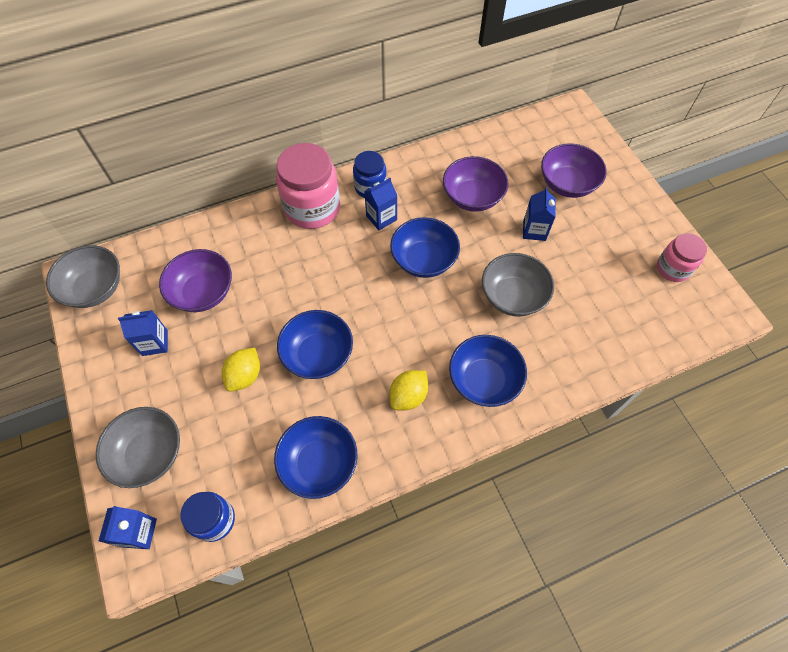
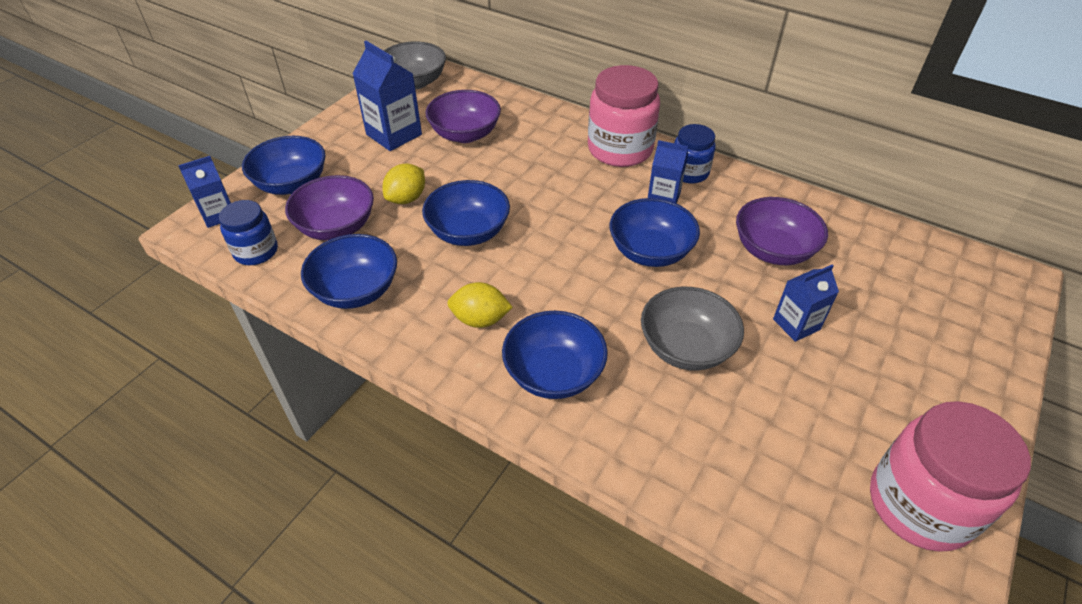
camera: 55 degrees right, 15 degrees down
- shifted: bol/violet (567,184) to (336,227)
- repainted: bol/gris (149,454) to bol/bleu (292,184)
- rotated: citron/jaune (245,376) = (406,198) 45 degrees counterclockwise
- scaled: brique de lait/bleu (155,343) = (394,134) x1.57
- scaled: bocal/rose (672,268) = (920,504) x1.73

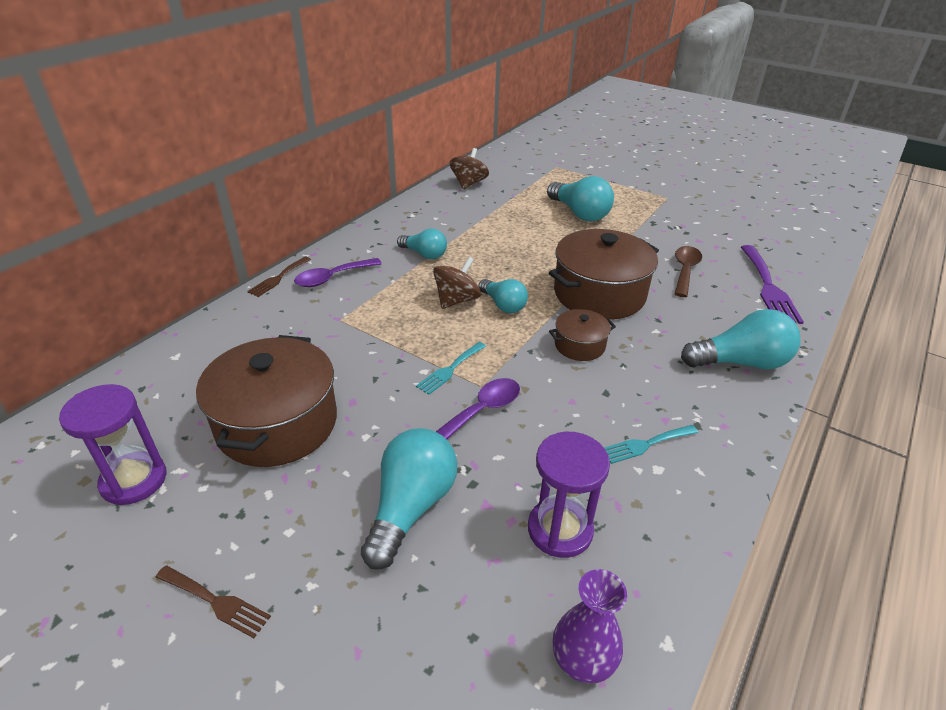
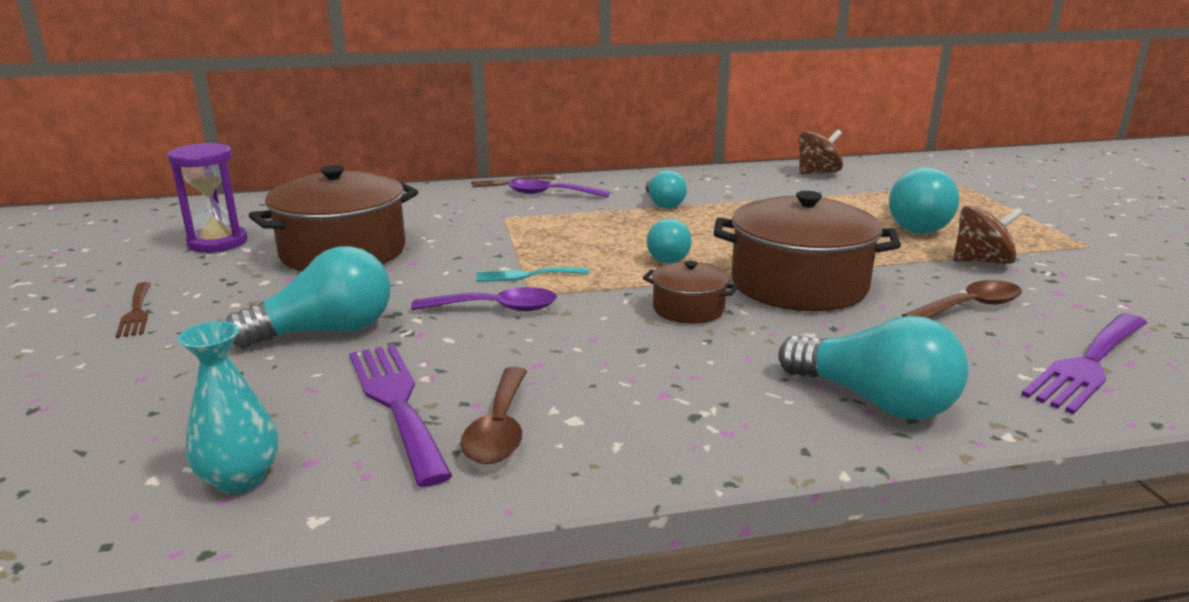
camera: 45 degrees right, 15 degrees down
- gone: fourchette/turquoise (646,444)
- new: cuillère/marron (499,428)
- shifted: toupie/marron (456,300) to (981,261)
- swapped: sablier/violet (560,530) to fourchette/violet (396,403)
- repainted: vase/violet (583,659) to vase/turquoise (240,478)

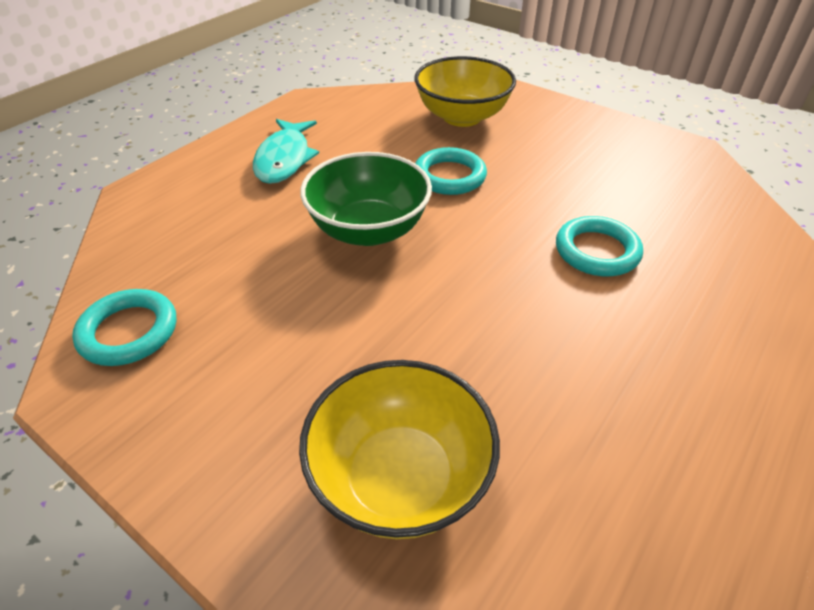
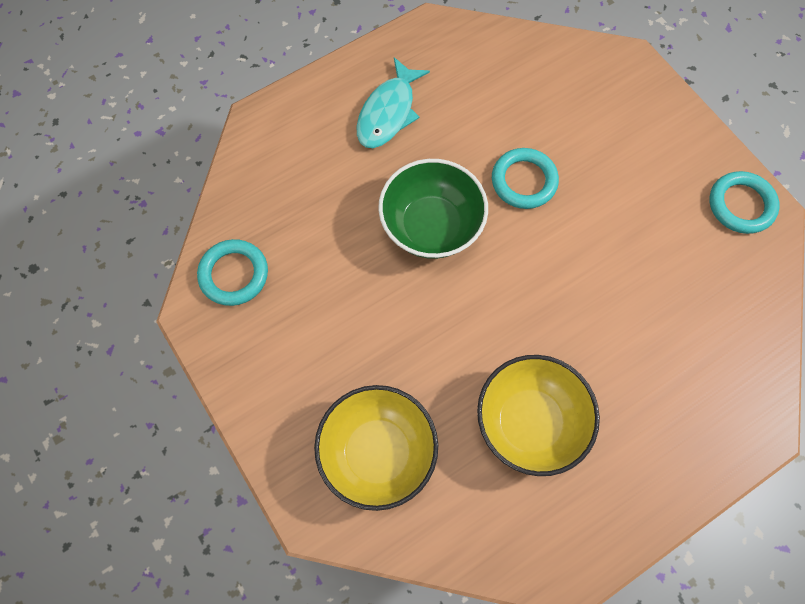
camera: 20 degrees right, 25 degrees up
- shifted: bol/jaune (462,117) to (529,422)
- shifted: anneau/turquoise (597,251) to (741,205)

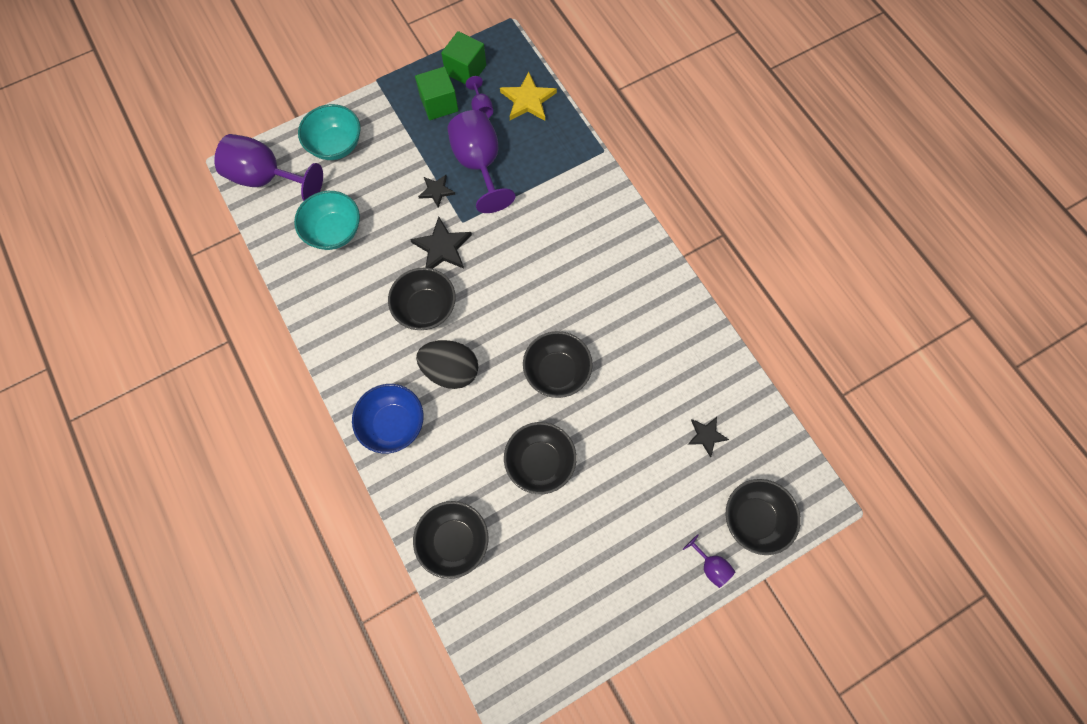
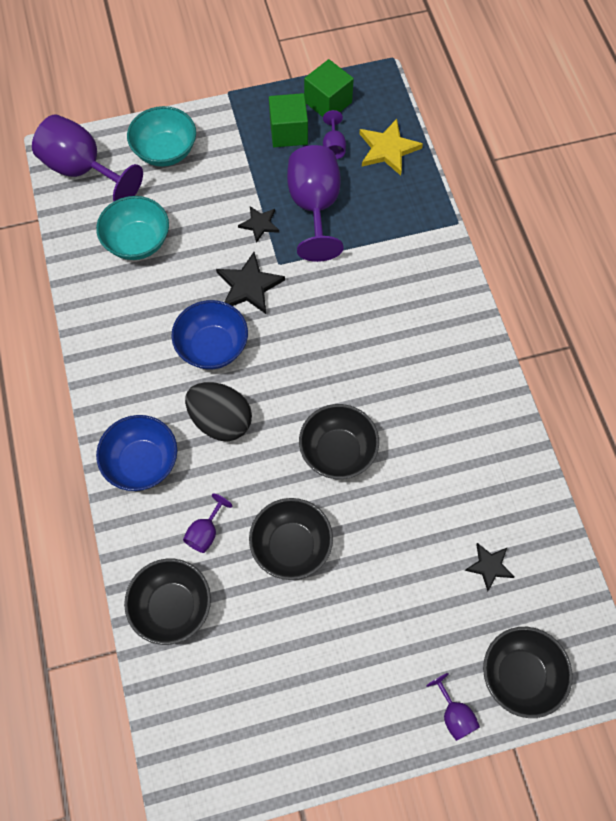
camera: 15 degrees right, 5 degrees down
- new: verre à pied/violet (205,532)
- repainted: bol/noir (426,308) to bol/bleu (212,347)

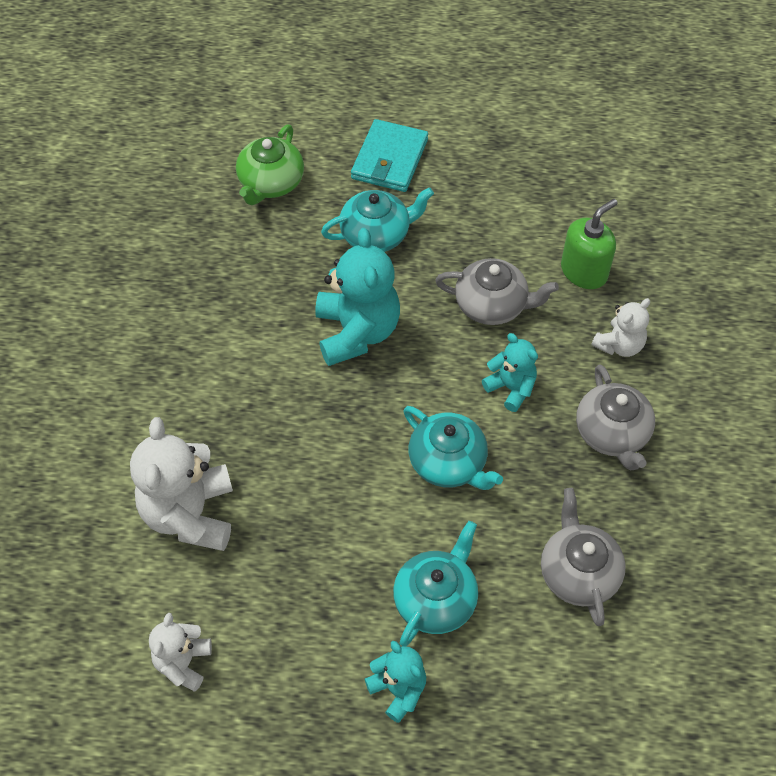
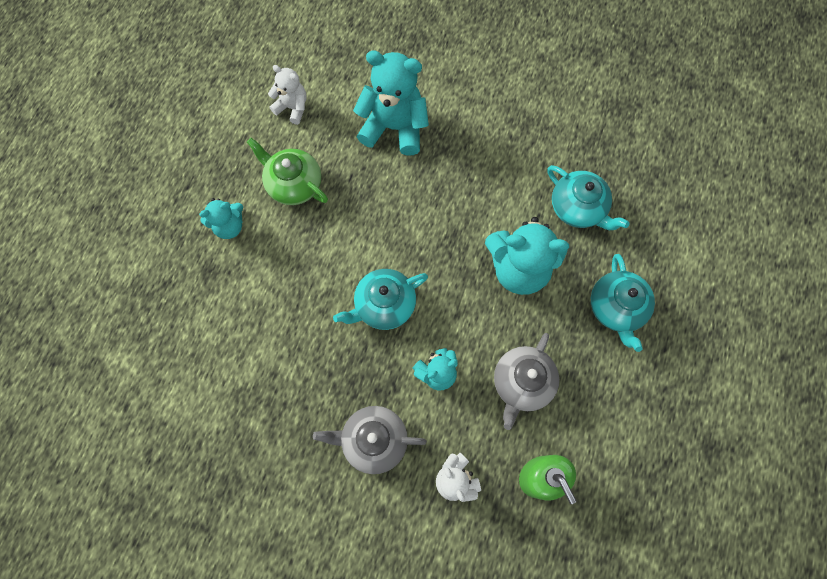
camera: 105 degrees right, 15 degrees up
- gone: portefeuille/turquoise (389,159)
- gone: théière/gris (578,572)
- shifted: théière/vert (270,183) to (293,184)
- shifted: théière/turquoise (436,599) to (578,208)
- repainted: ours en peluche/blanc (190,514) to ours en peluche/turquoise (394,127)

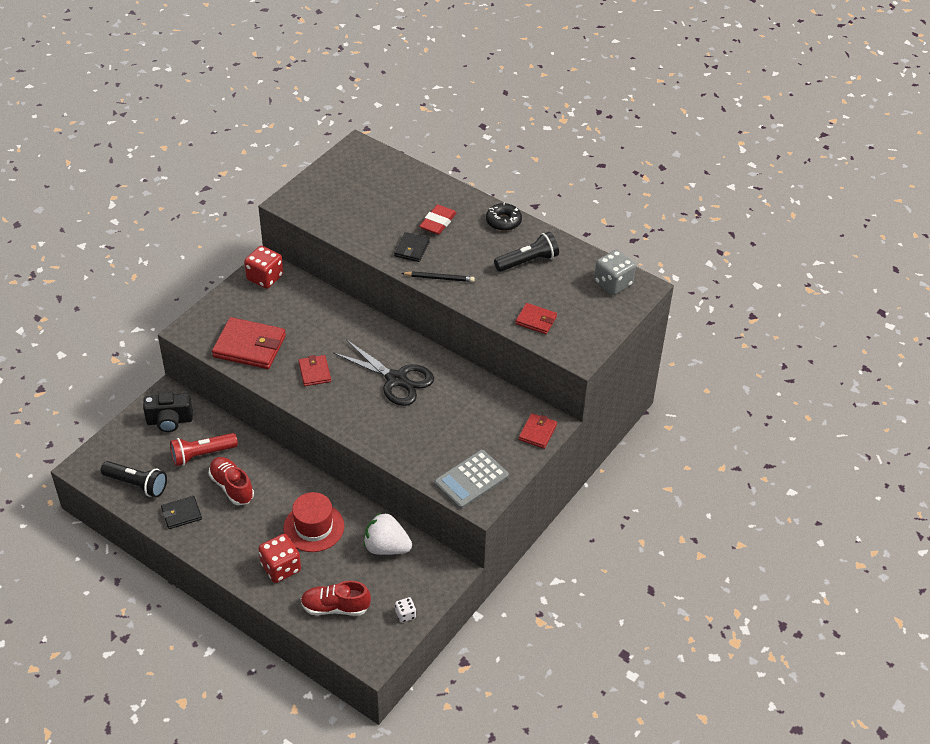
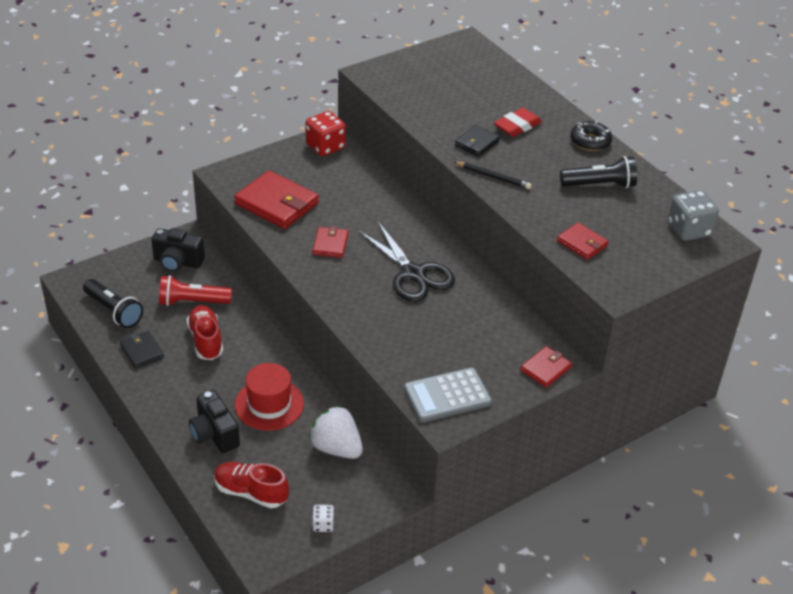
camera: 20 degrees right, 5 degrees down
- swapped: dé/rouge (281,568) to appareil photo/noir (214,434)
- rotated: portefeuille/noir (181,514) = (142,351) 60 degrees clockwise

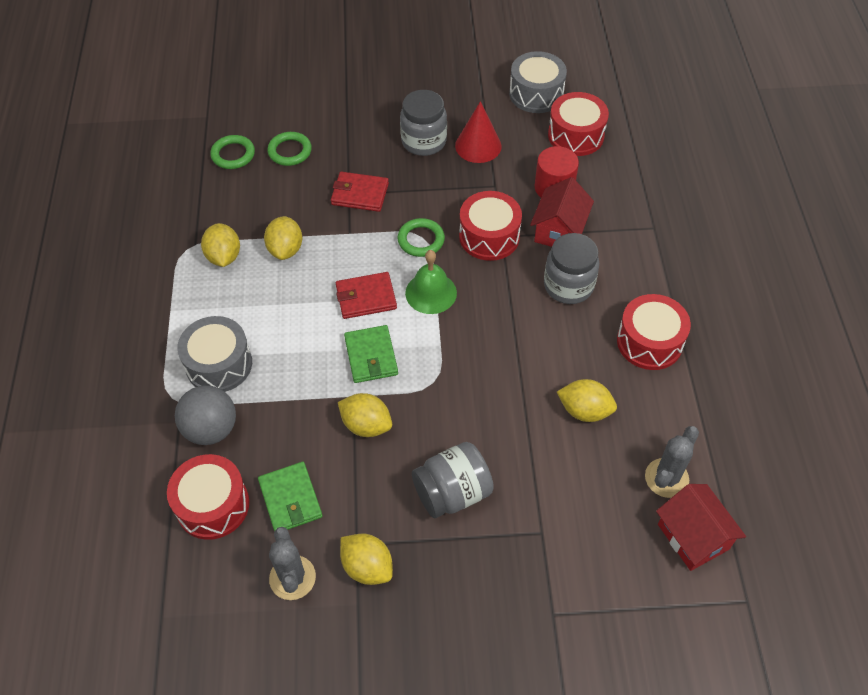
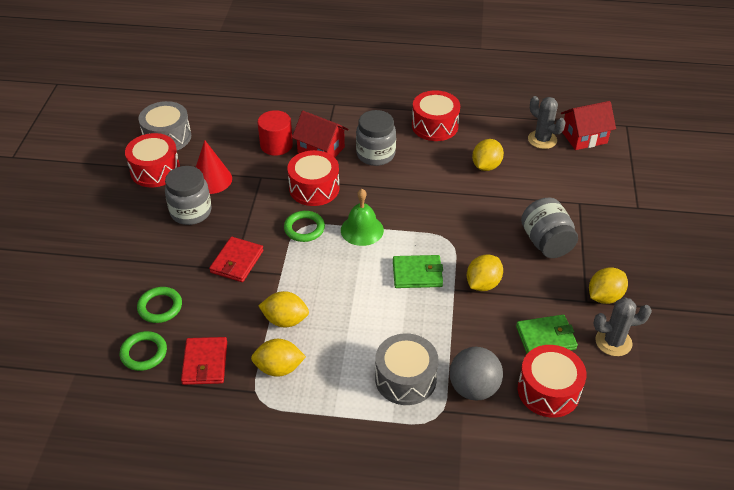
camera: 80 degrees left, 10 degrees down
- shifted: portefeuille/rouge (366,297) to (205,363)
- shifted: tambour/rouge (576,135) to (155,170)

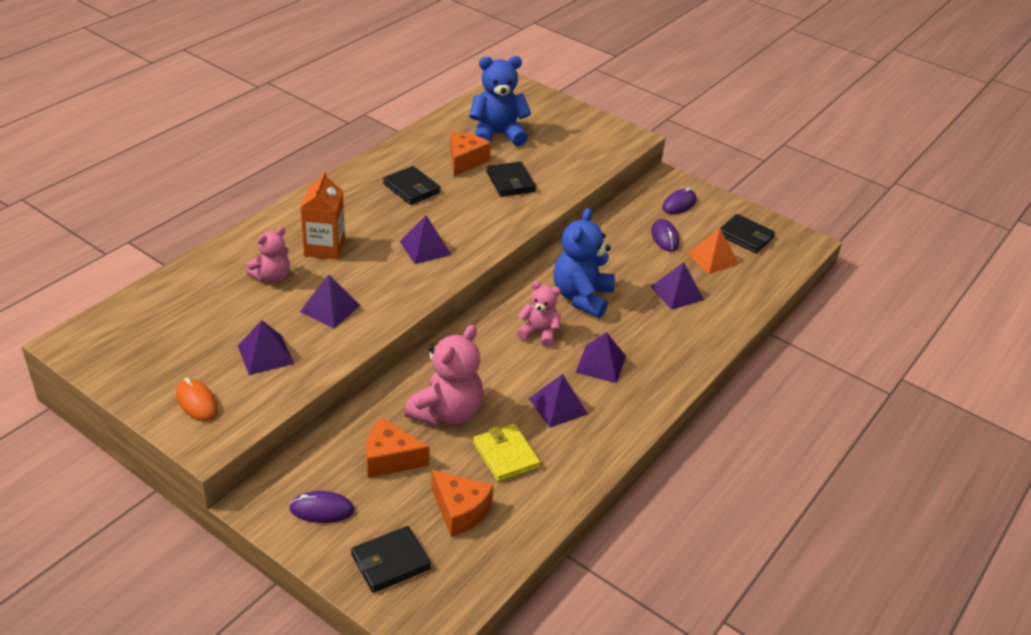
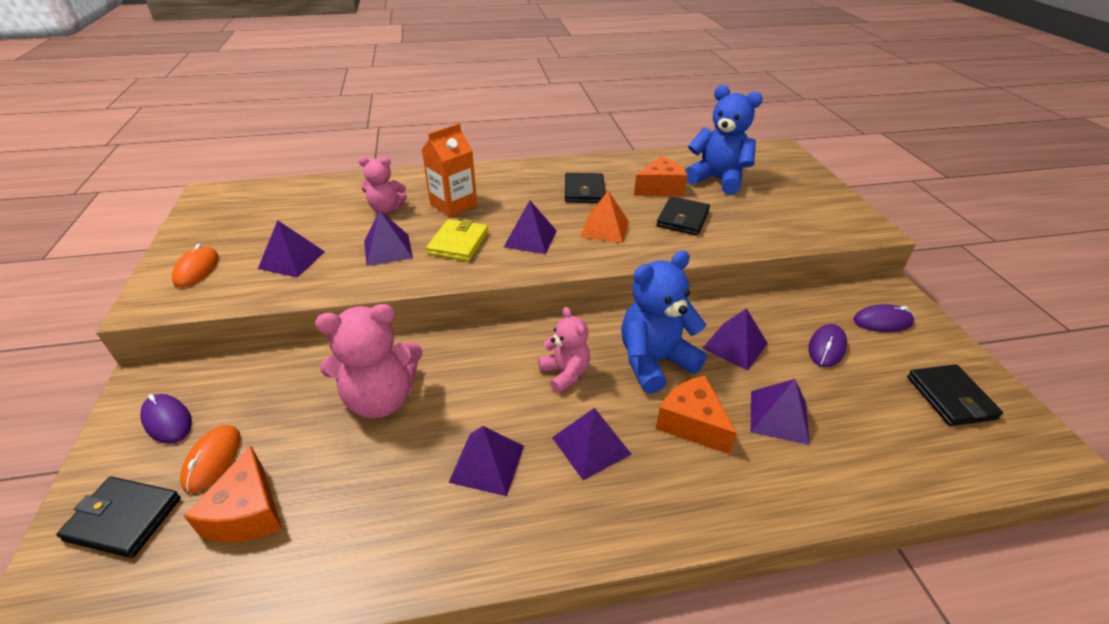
camera: 45 degrees right, 0 degrees up
- new: souris/orange (212,460)
- new: pyramide/violet (735,345)
- shifted: fromage/orange (390,459) to (691,423)
- shifted: portefeuille/jaune (506,455) to (458,243)
- shifted: pyramide/orange (712,258) to (605,228)

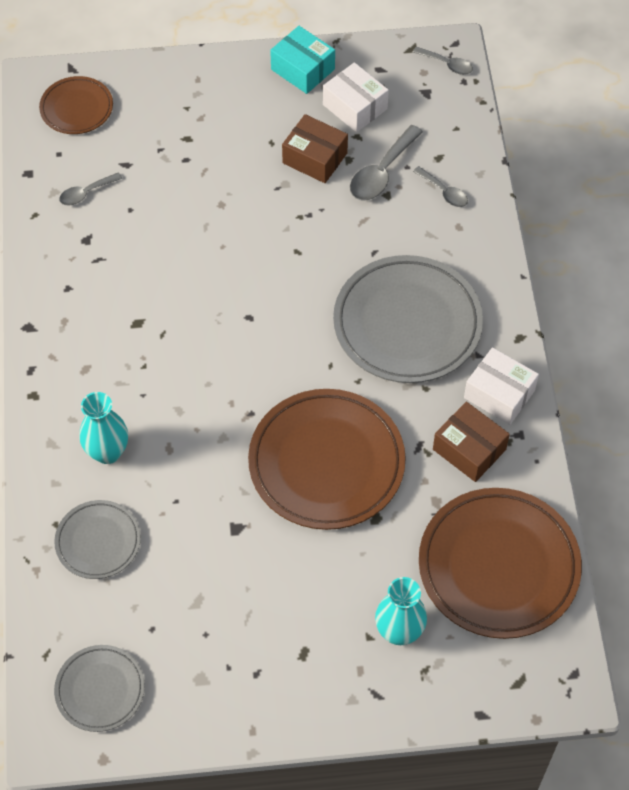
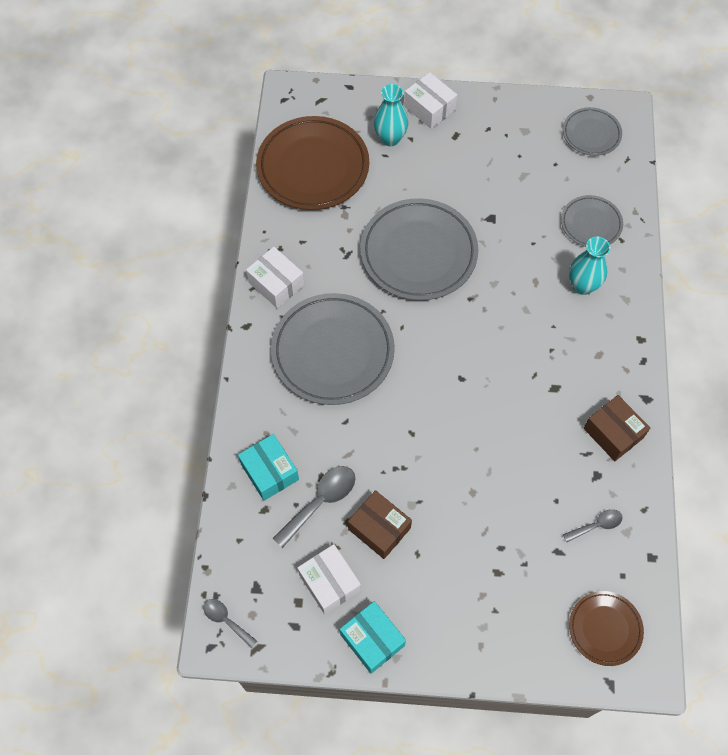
camera: 170 degrees left, 5 degrees up
- new: boîte/blanc (429,108)
- shifted: boîte/marron (469,449) to (613,433)
- swapped: cuillère/gris (444,192) to boîte/turquoise (269,472)
- repainted: assiette/marron (326,463) to assiette/gris (418,253)

